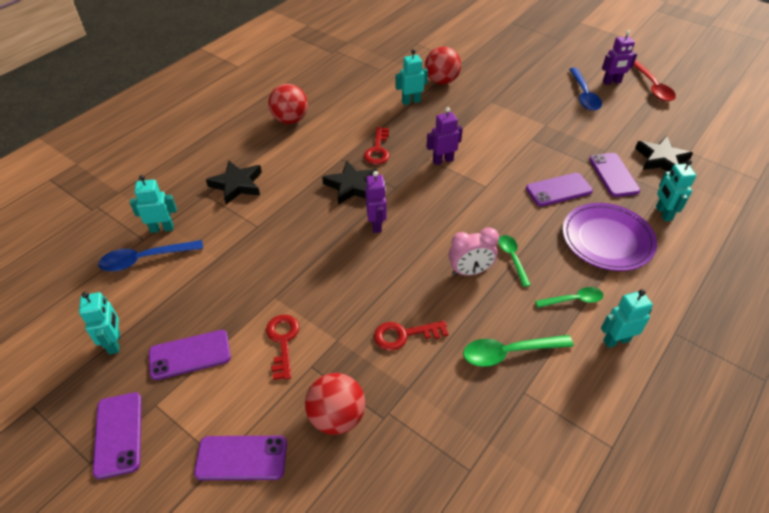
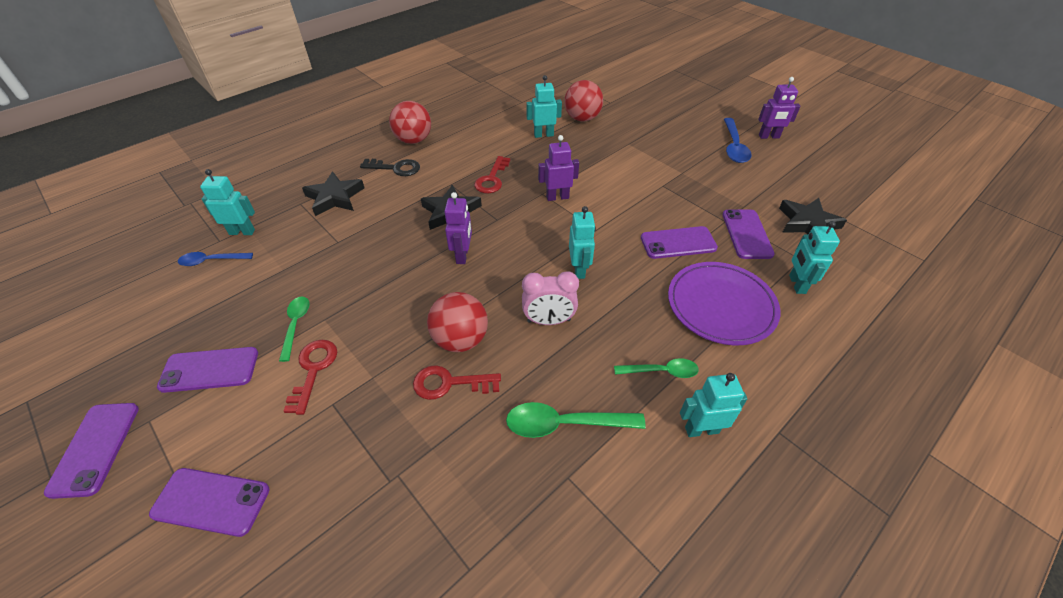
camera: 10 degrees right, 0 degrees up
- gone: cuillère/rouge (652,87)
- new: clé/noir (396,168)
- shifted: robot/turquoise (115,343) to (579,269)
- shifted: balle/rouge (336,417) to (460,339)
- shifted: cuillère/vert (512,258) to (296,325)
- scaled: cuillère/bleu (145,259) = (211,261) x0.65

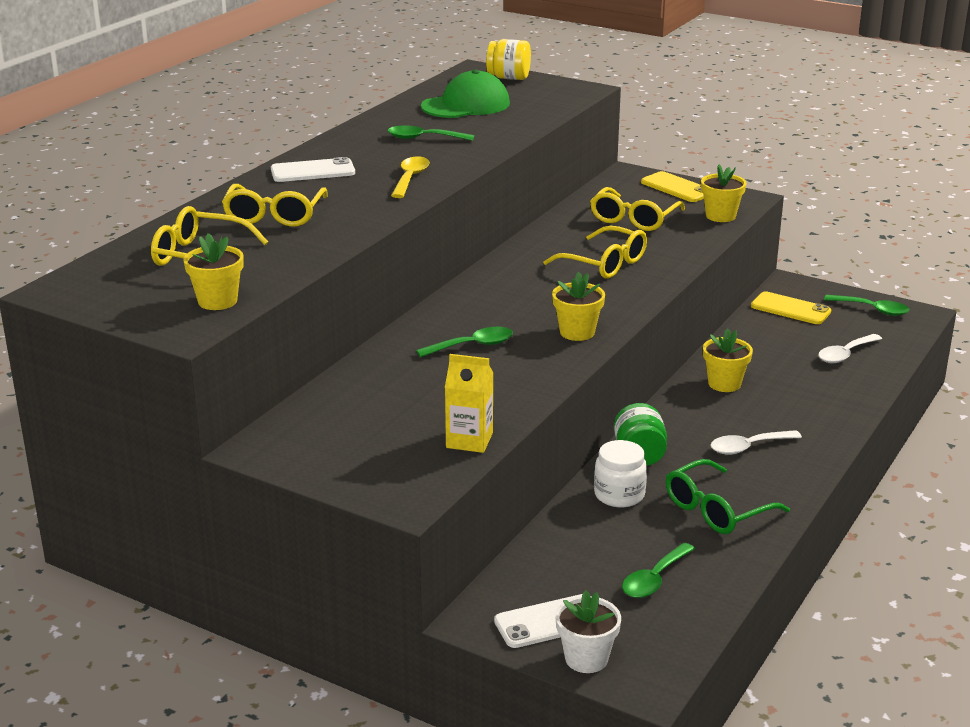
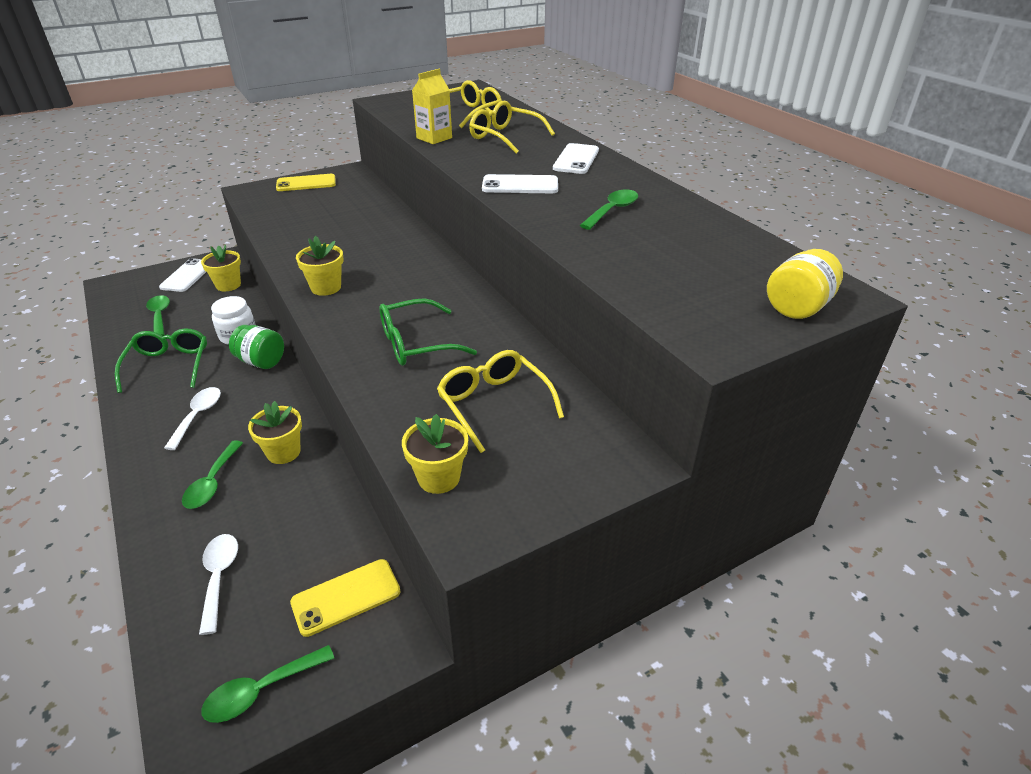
camera: 120 degrees right, 10 degrees up
- gone: casquette/vert (466,105)
- gone: pot de fleurs/blanc (586,658)
- shifted: pot de fleurs/jaune (217,301) to (228,285)
- shifted: cuillère/vert (472,346) to (212,482)
- shifted: brique de lait/jaune (469,440) to (434,138)
- shifted: téléphone/jaune (677,188) to (306,183)
- swapped: cuillère/jaune (410,178) to téléphone/blanc (520,185)
- repainted: lunettes/jaune (604,264) to lunettes/vert (416,343)

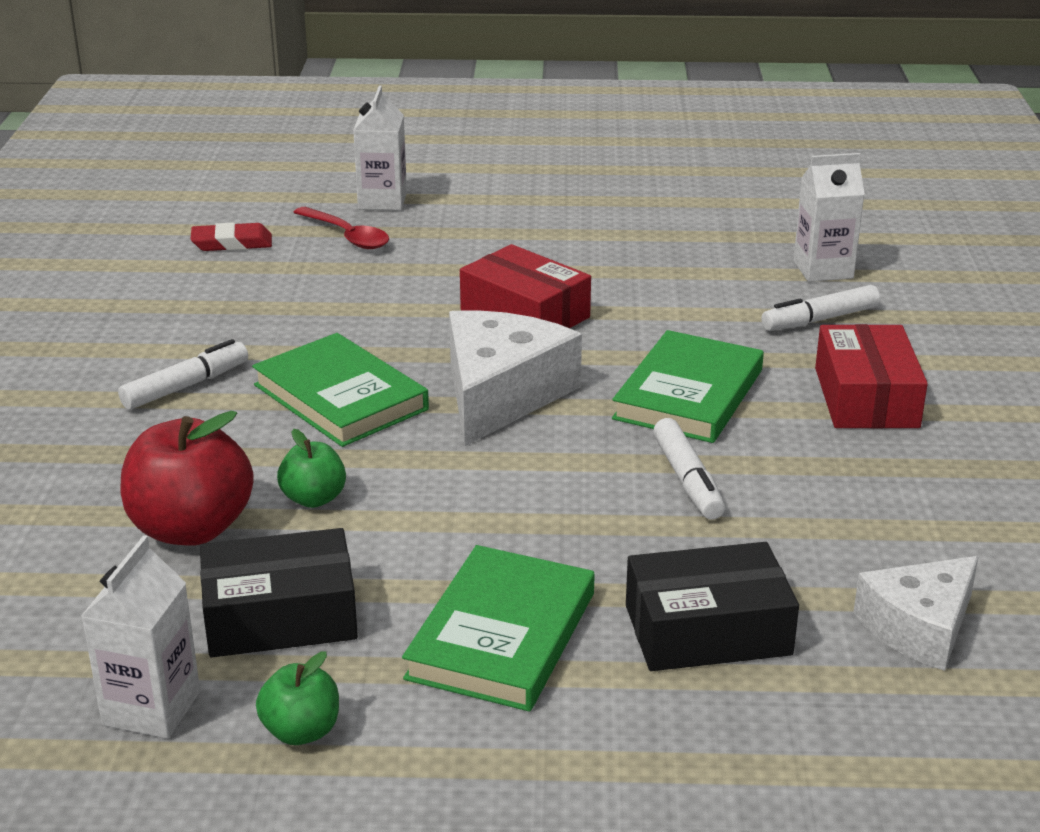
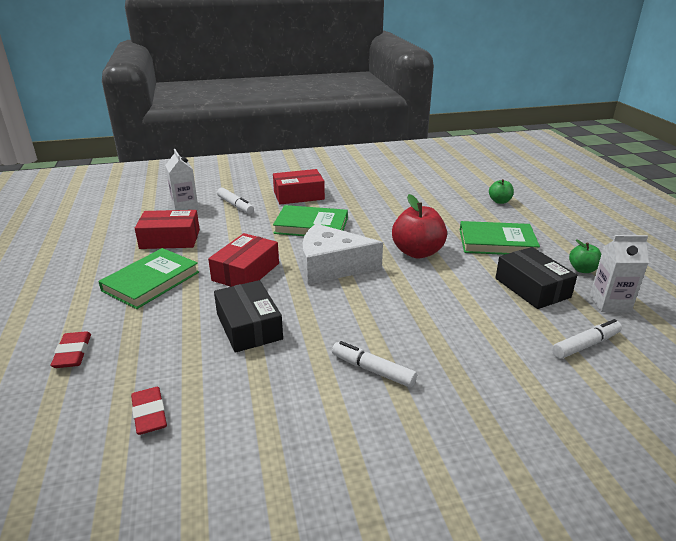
camera: 105 degrees left, 0 degrees up
- gone: cuillère/rouge (347,236)
- gone: fromage/blanc (919,627)
- new: boîte/rouge (170,239)
- shifted: pomme/rouge (191,529) to (417,252)
- shifted: livre/vert (340,397) to (151,281)
- shifted: pomme/vert (314,498) to (499,201)
- shifted: boîte/noir (707,630) to (249,326)
- shifted: feutre/blanc (687,480) to (586,345)
- swapped: brique de lait/blanc (382,201) to gomme/rouge (73,353)

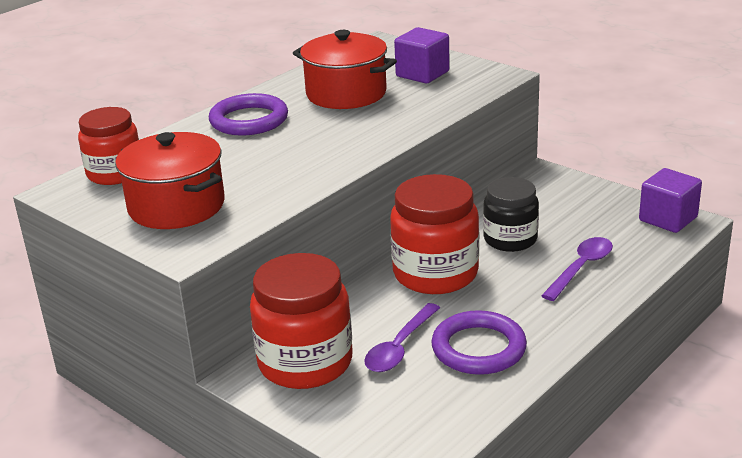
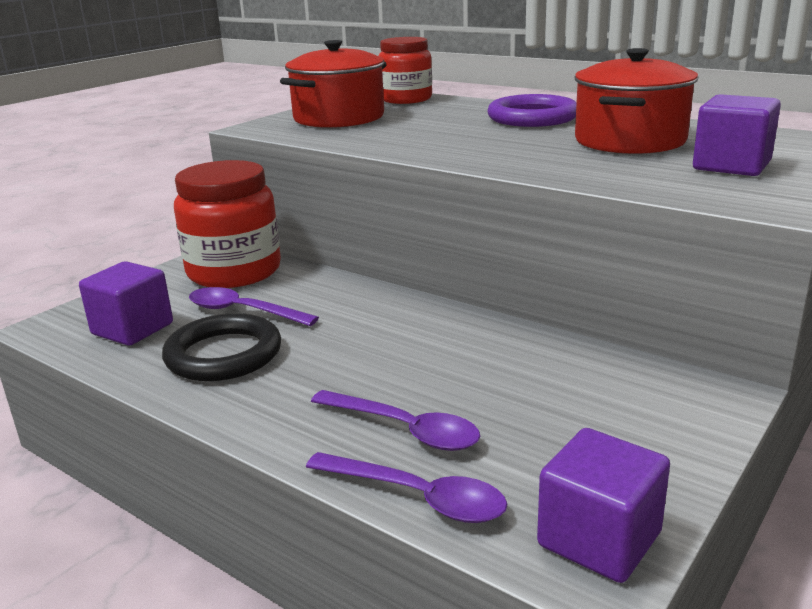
camera: 85 degrees right, 5 degrees down
- gone: bocal/rouge (435,273)
- gone: bocal/noir (510,239)
- new: cube/violet (132,329)
- new: cuillère/violet (418,497)
- repainted: anneau/violet (478,348) to anneau/noir (224,354)

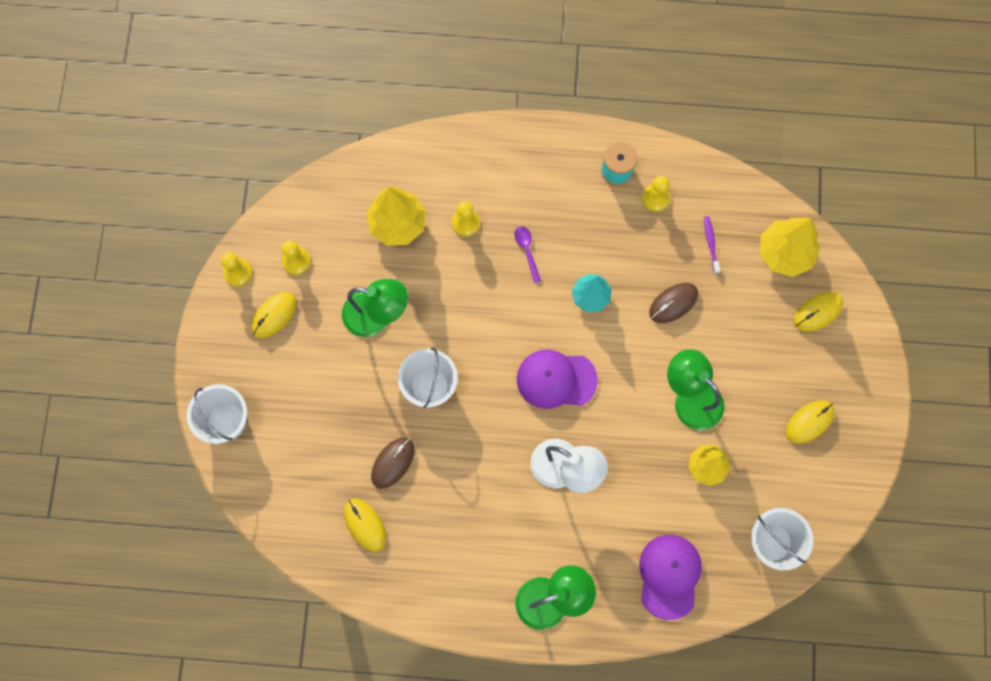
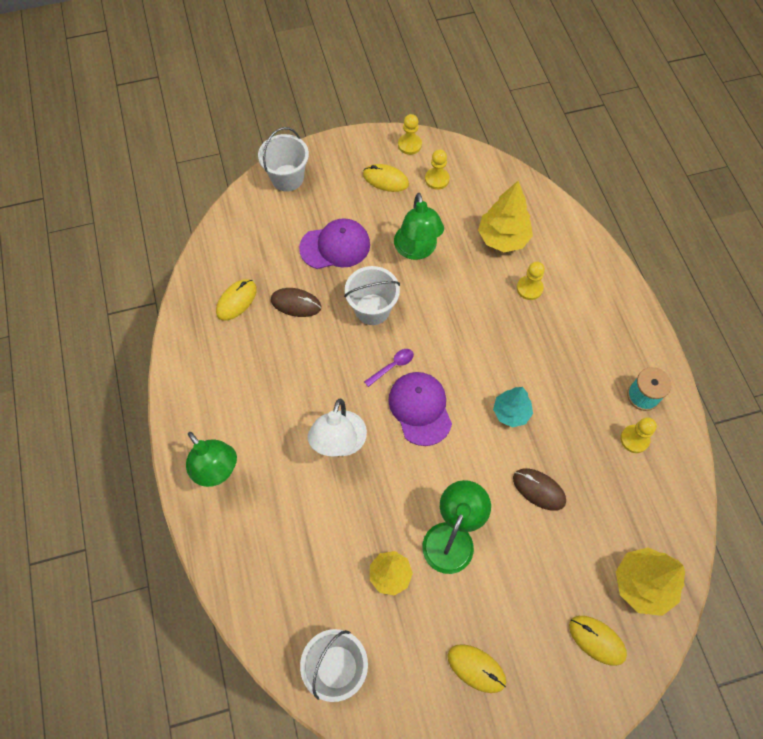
camera: 70 degrees right, 10 degrees down
- gone: brosse à dents/violet (711,243)
- shifted: cuillère/violet (527,251) to (392,366)
- shifted: casquette/violet (669,576) to (335,246)

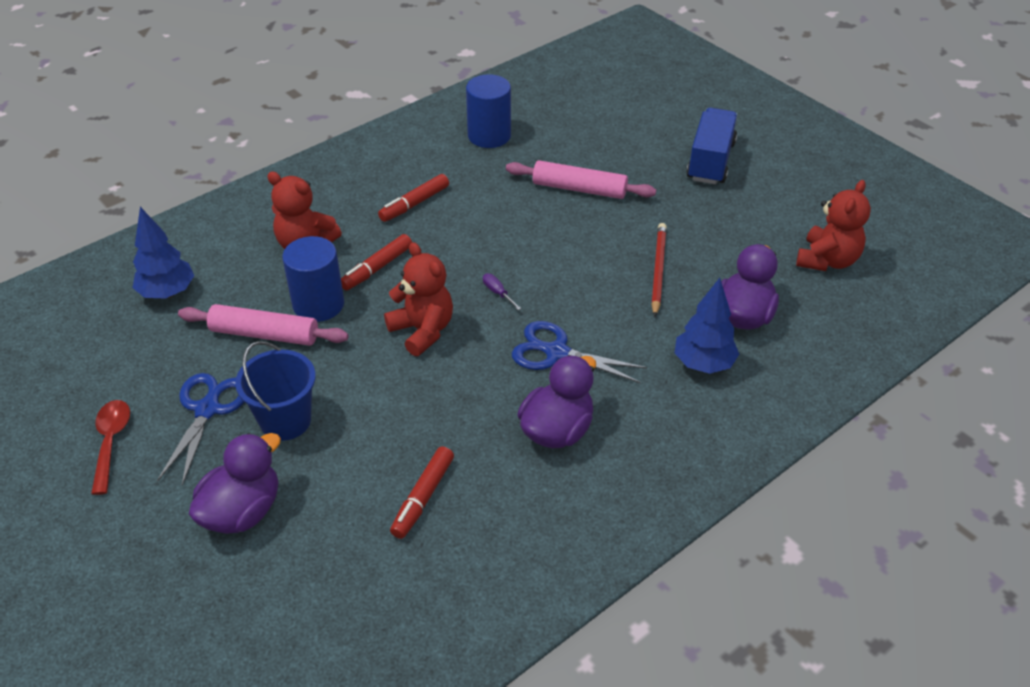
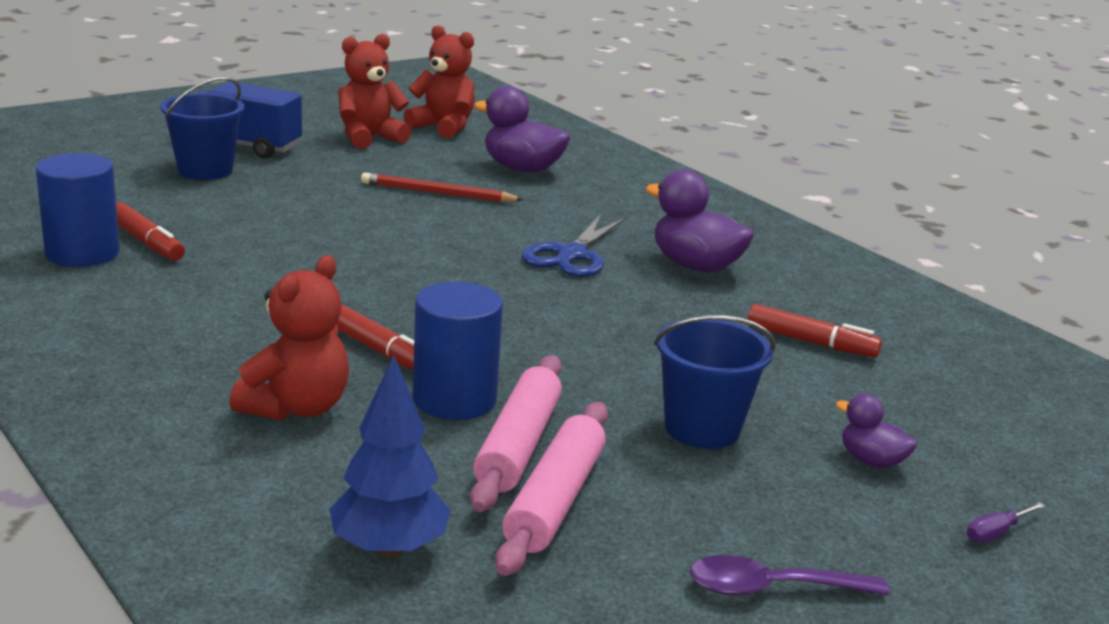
camera: 90 degrees left, 20 degrees down
- gone: ciseaux/bleu (207,409)
- gone: arbre/bleu (703,364)
- new: seau/bleu (205,170)
- shifted: feutre/rouge (414,204) to (147,242)
- shifted: ours en peluche/rouge (422,331) to (369,138)
- shifted: tournevis/violet (498,293) to (996,533)
- shifted: rouleau à pâtisserie/rose (579,189) to (555,500)
- repainted: cuillère/rouge (111,442) to cuillère/violet (772,589)
- scaled: canard/violet (242,511) = (871,461) x0.55

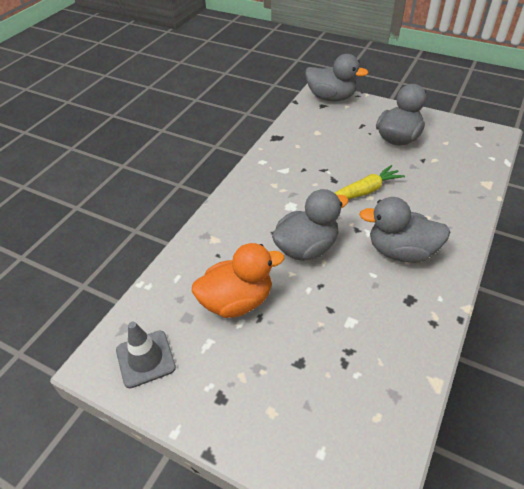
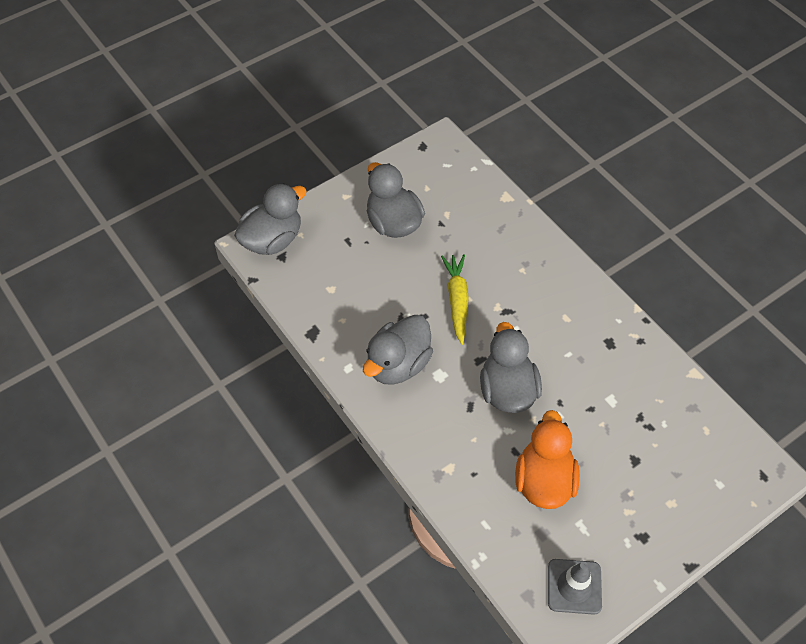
camera: 65 degrees left, 10 degrees up
- shifted: canard/gris (401,251) to (398,364)

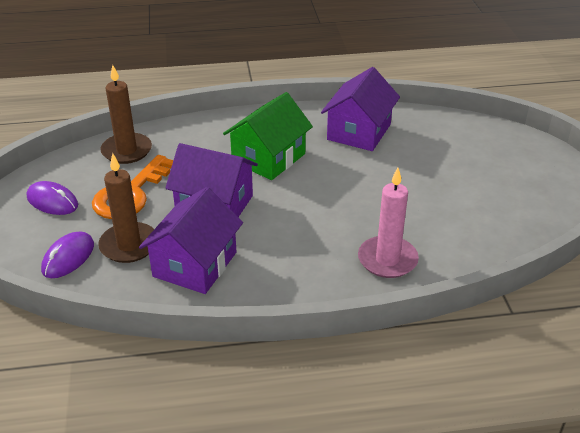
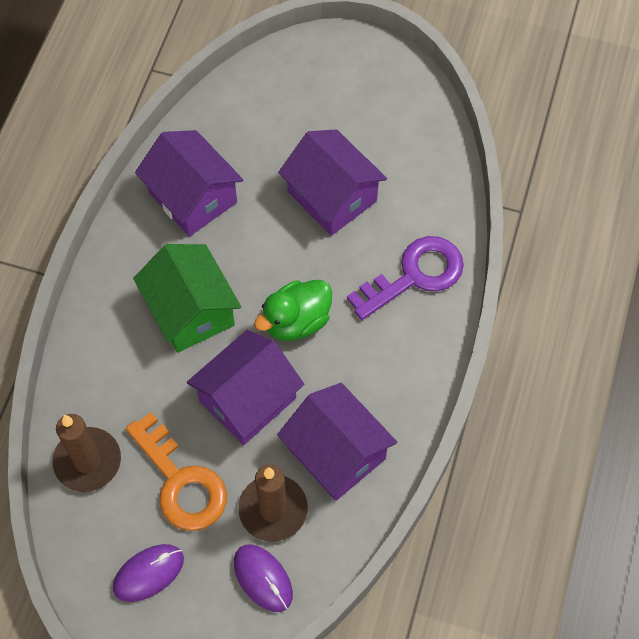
camera: 65 degrees left, 25 degrees up
- new: canard/vert (296,321)
- new: maison/violet (332,196)
- swapped: bougie/rose (387,260) to clé/violet (414,275)

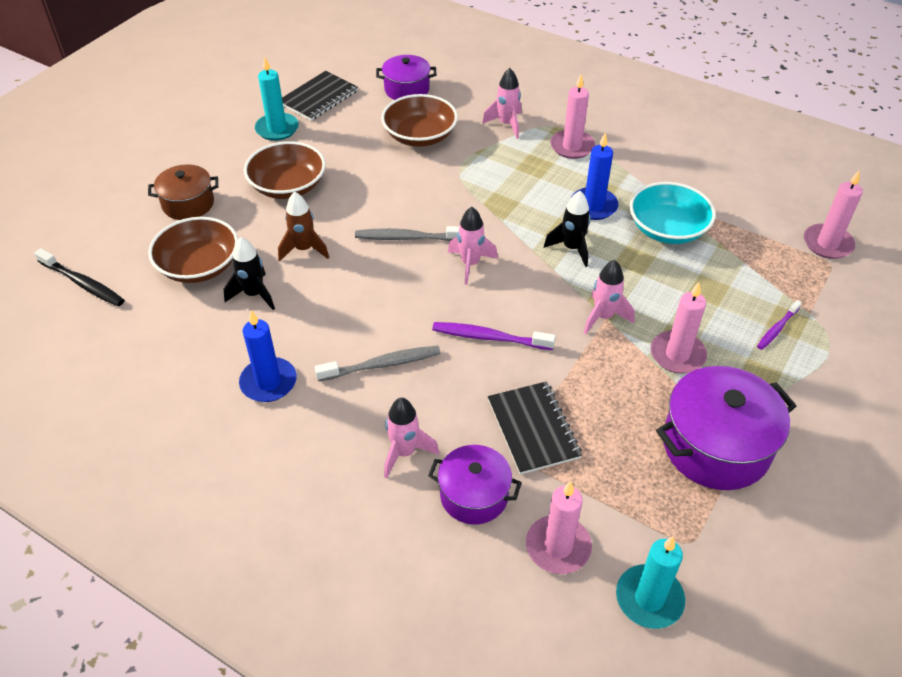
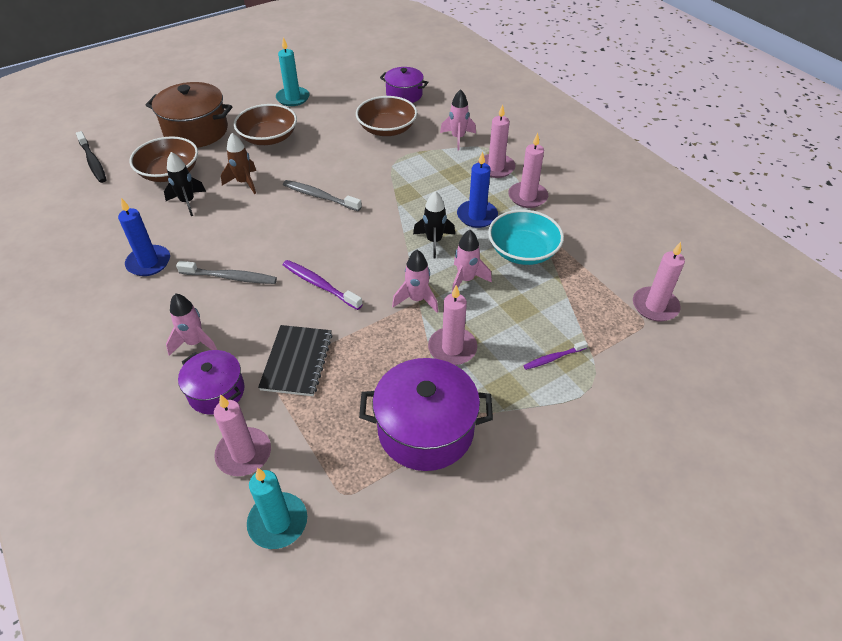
camera: 25 degrees right, 0 degrees up
- gone: carnet/noir (319,98)
- new: bougie/rose (527,197)
- shifted: fusée/rose (470,264) to (466,280)
- scaled: marmite/marron (188,204) = (196,131) x1.64

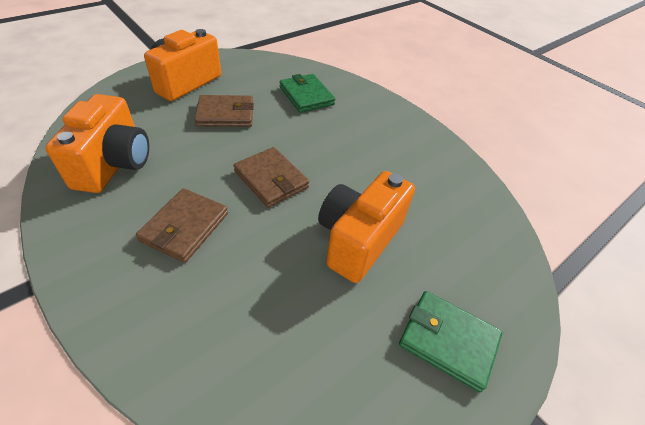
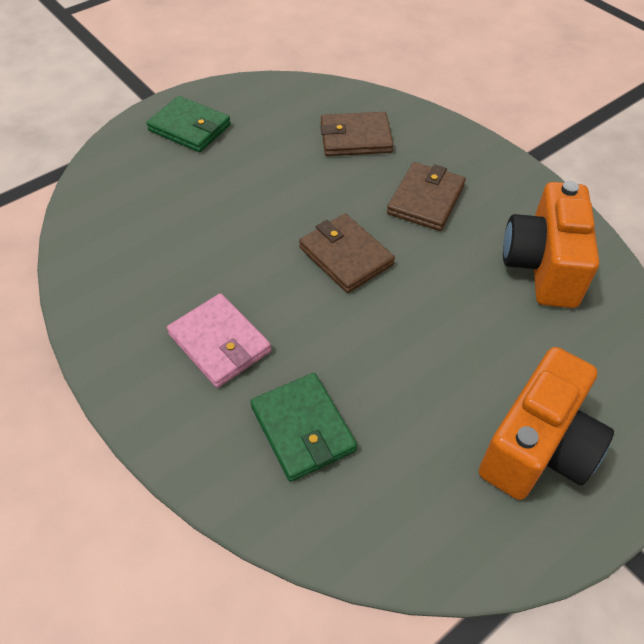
camera: 175 degrees left, 5 degrees up
- gone: appareil photo/orange (358,240)
- new: portefeuille/rose (219,343)
- shifted: portefeuille/marron (225,114) to (355,138)

